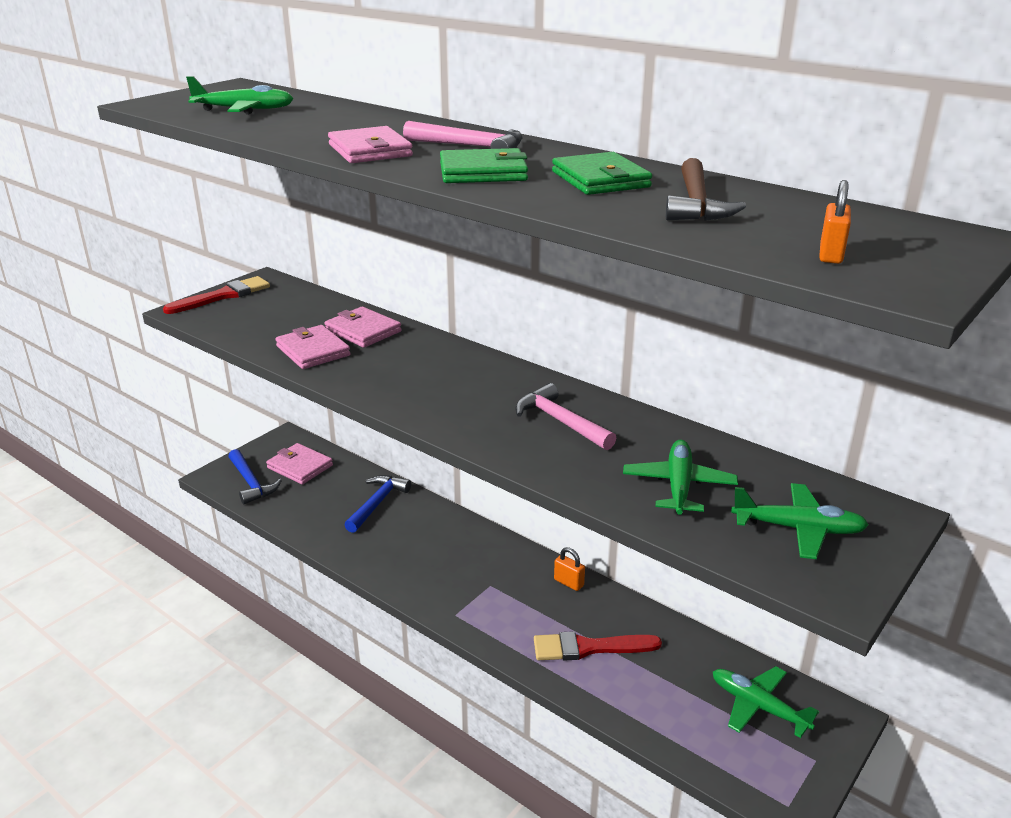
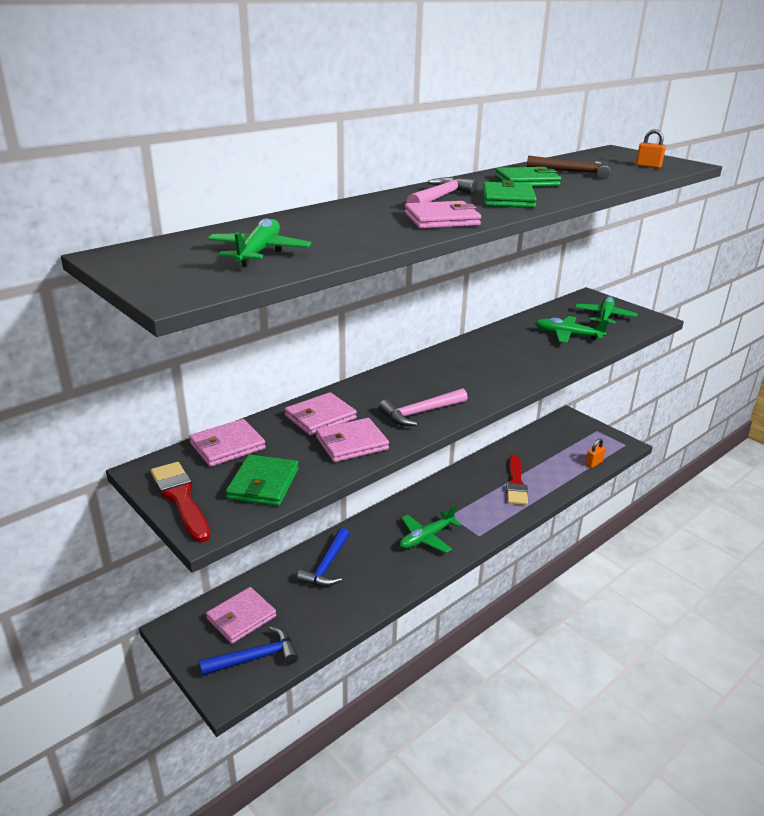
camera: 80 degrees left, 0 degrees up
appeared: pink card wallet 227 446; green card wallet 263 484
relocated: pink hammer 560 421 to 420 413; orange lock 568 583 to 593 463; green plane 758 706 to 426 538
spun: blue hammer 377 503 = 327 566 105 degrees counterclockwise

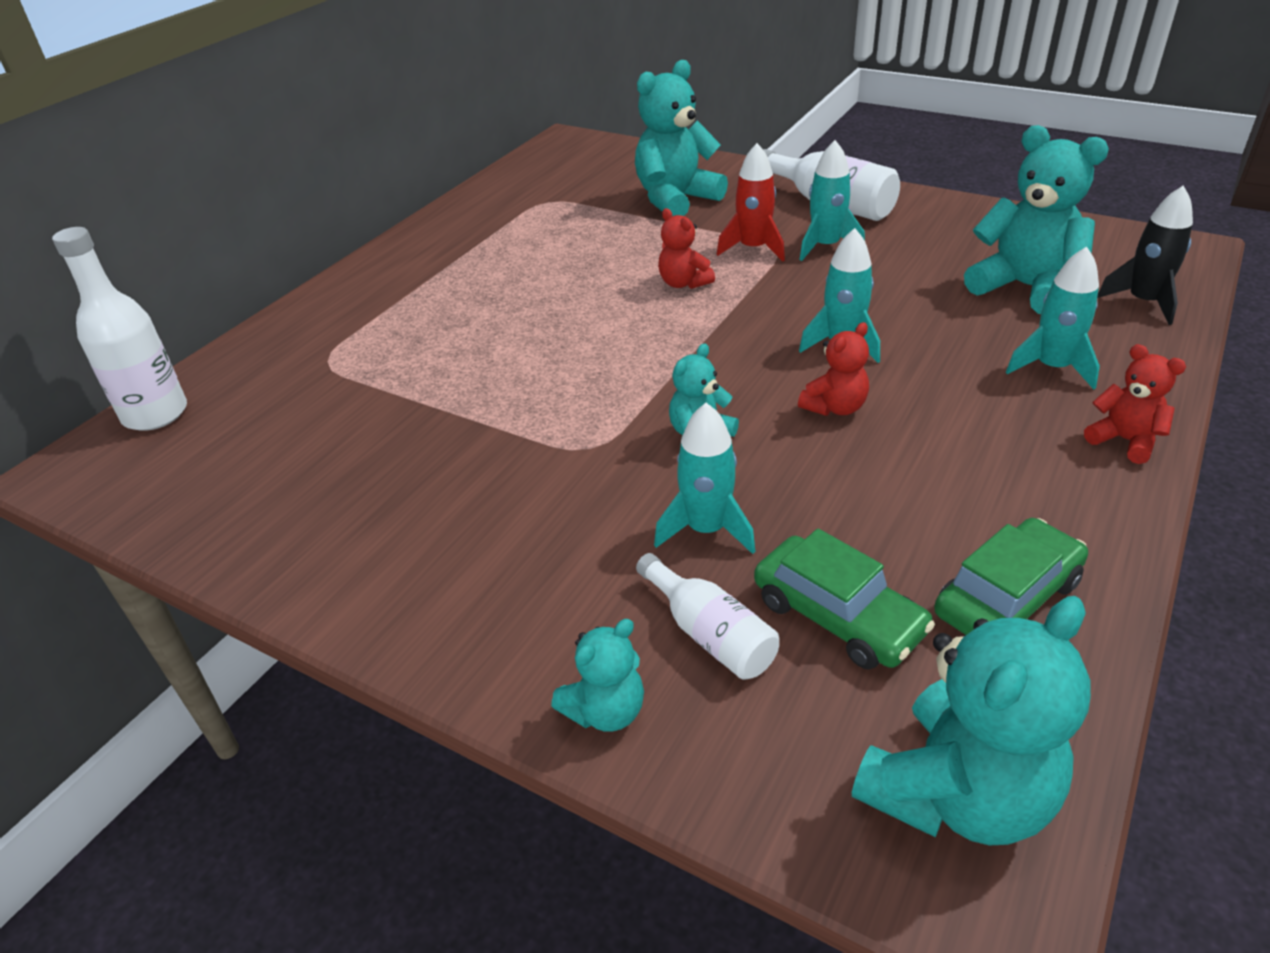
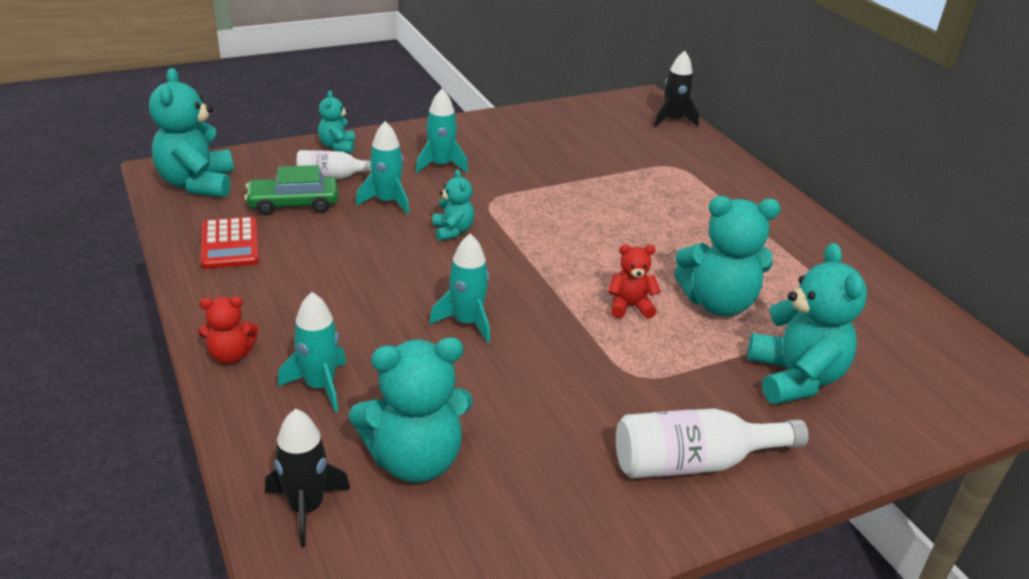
camera: 120 degrees right, 5 degrees down
missing: crimson toy rocket 753 249; crimson teddy bear 835 407
appeared: turquoise teddy bear 718 303
relocated: turquoise toy rocket 825 246 to 441 165
exchanged: white flask 155 414 to jet-black toy rocket 672 120; green toy car 1007 598 to crimson pocket calculator 230 244

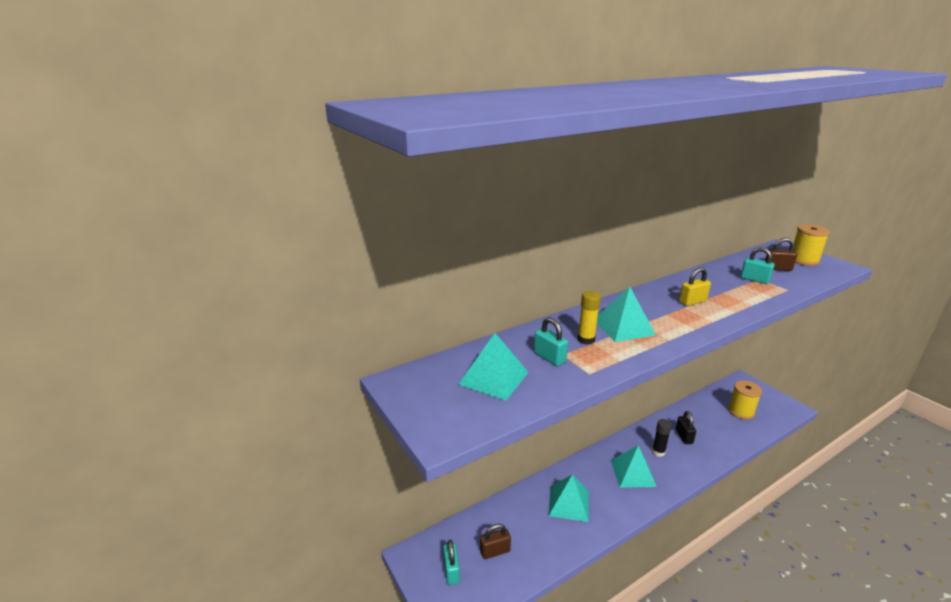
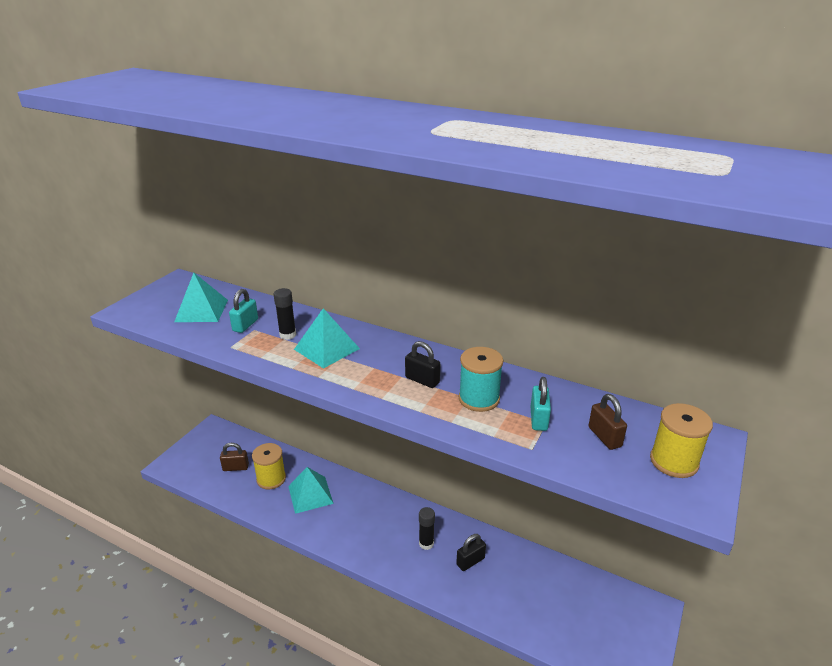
camera: 60 degrees right, 5 degrees up
missing: turquoise lock 451 571; turquoise solid pyramid 633 473
appeared: turquoise bobbin 479 399
relocated: yellow bobbin 741 411 to 271 479
colour: yellow glue 586 339 to jet-black glue 288 335; yellow lock 692 302 to jet-black lock 422 380
spun: brown lock 495 551 = 235 467 45 degrees counterclockwise

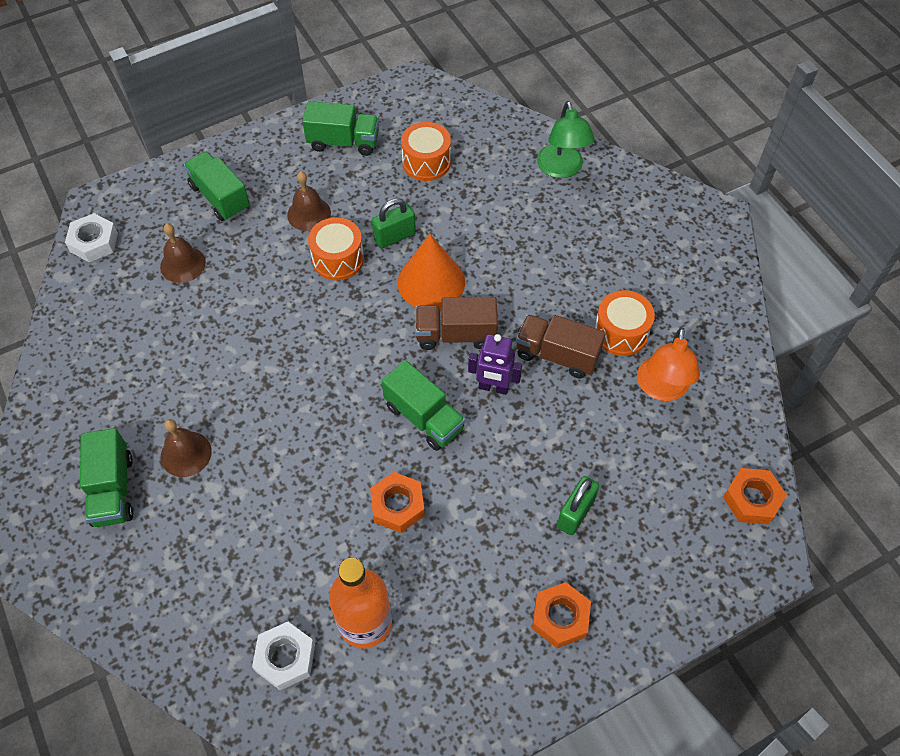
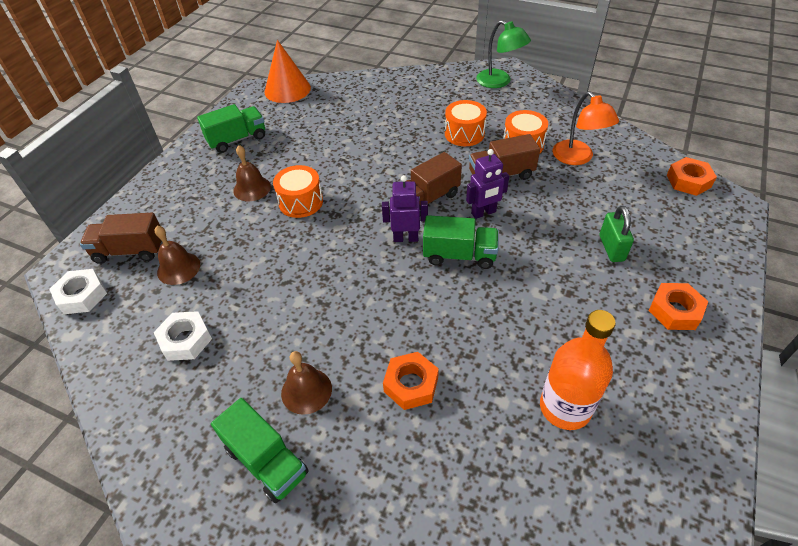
camera: 35 degrees left, 10 degrees down
missing: green lorry 220 197; green lock 394 237
appeared: brown lorry 130 251; violet robot 405 238
relocated: white hexagon nut 285 658 to 185 340; orange hexagon nut 397 505 to 411 384; orange solid cone 431 282 to 287 89; orange drum 426 162 to 464 134; green lamp 561 169 to 499 82

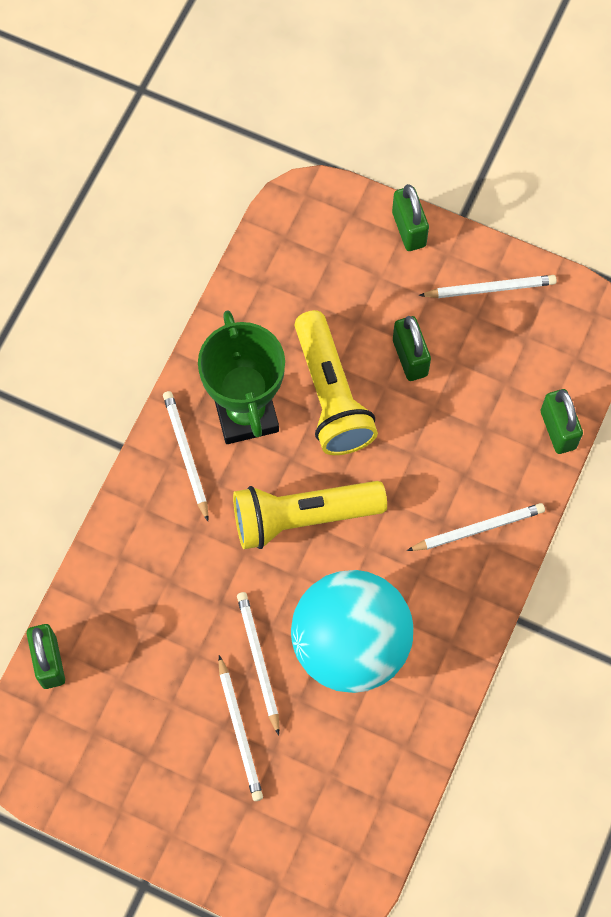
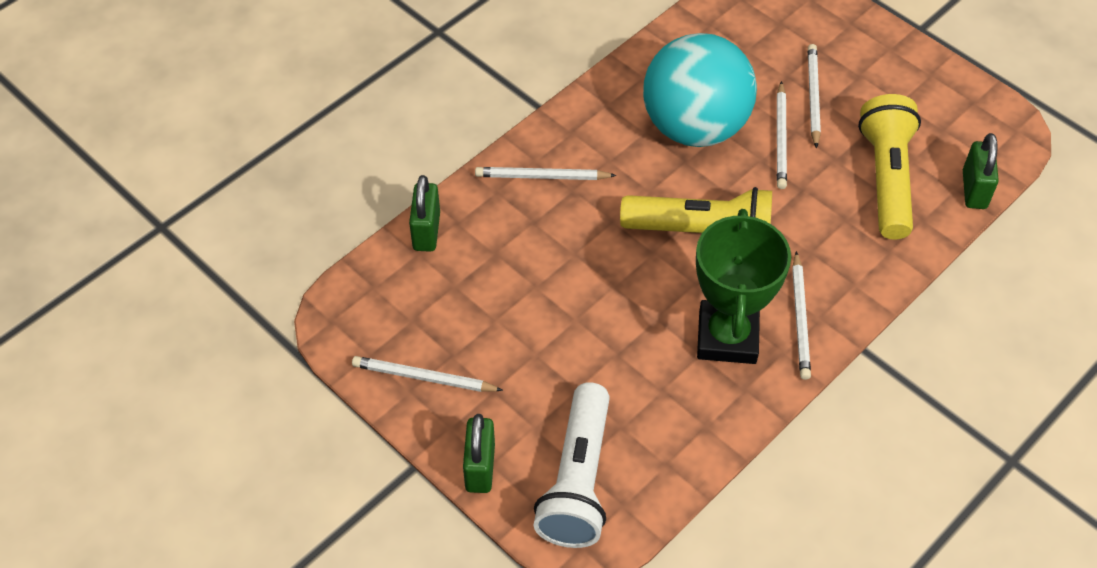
camera: 160 degrees left, 15 degrees down
missing: green lock 410 357
appeared: white pocket torch 577 480
relocated: yellow pocket torch 330 395 to 887 178

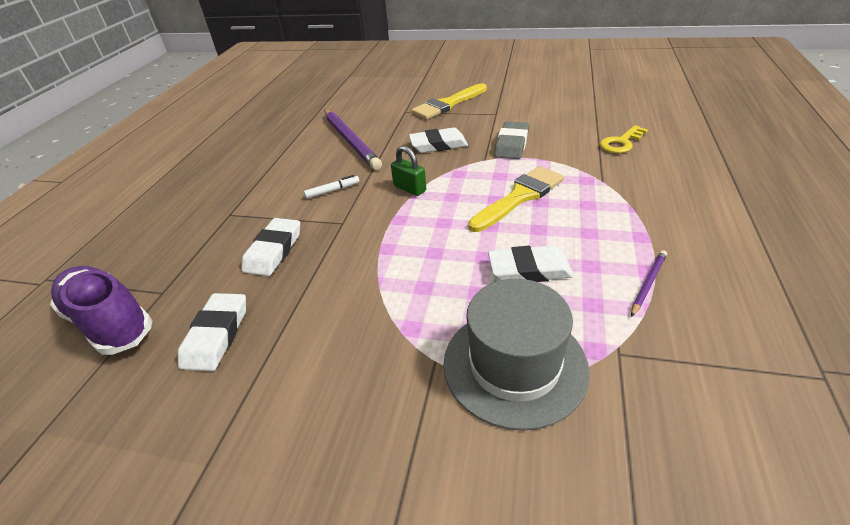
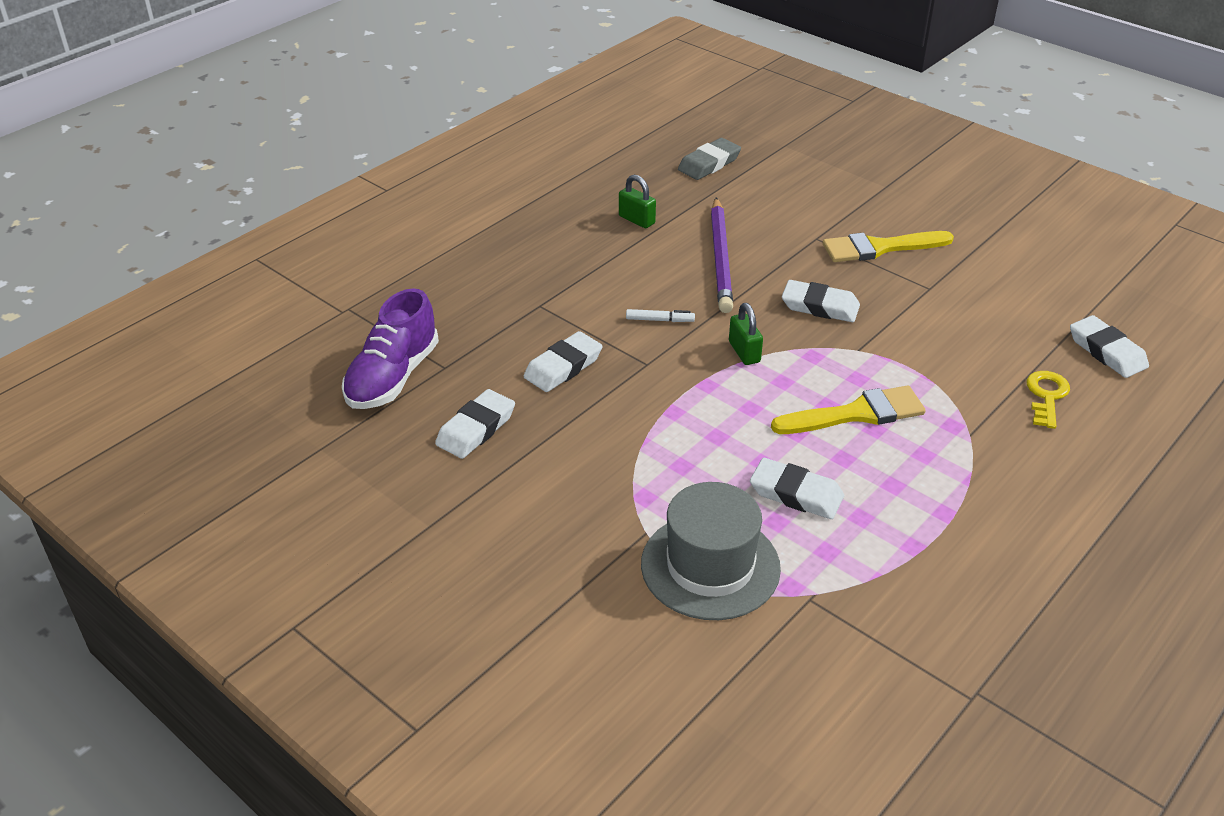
camera: 25 degrees right, 0 degrees up
missing: violet pencil 648 283
appeared: green lock 636 220; white pencil eraser 1106 351
relocated: gray pencil eraser 511 144 to 709 164
spun: violet sneaker 110 322 = 393 377 135 degrees counterclockwise; yellow latchkey 621 143 = 1046 396 120 degrees clockwise

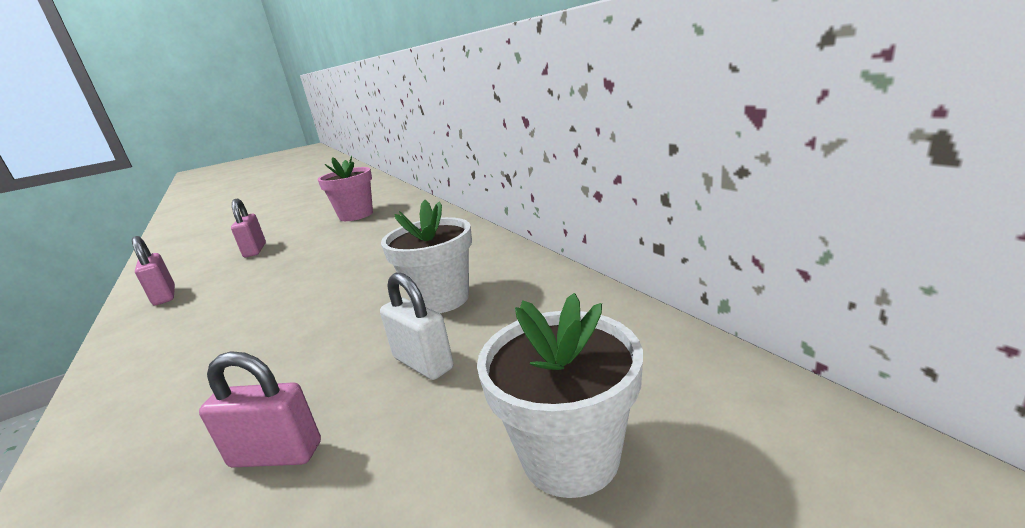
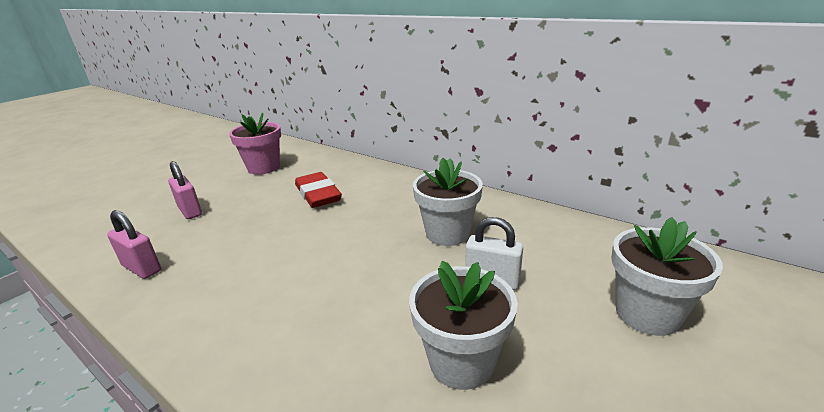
camera: 25 degrees left, 5 degrees up
appeared: crimson pencil eraser 318 194
exchanged: pink lock 276 454 to white plant pot 461 362

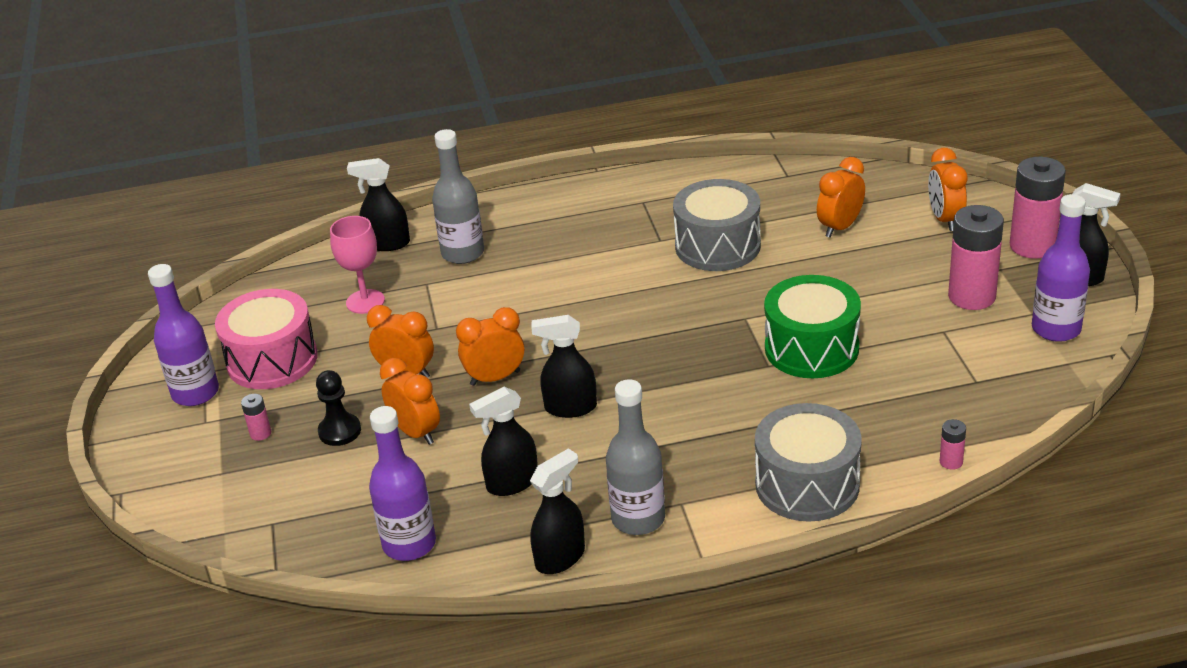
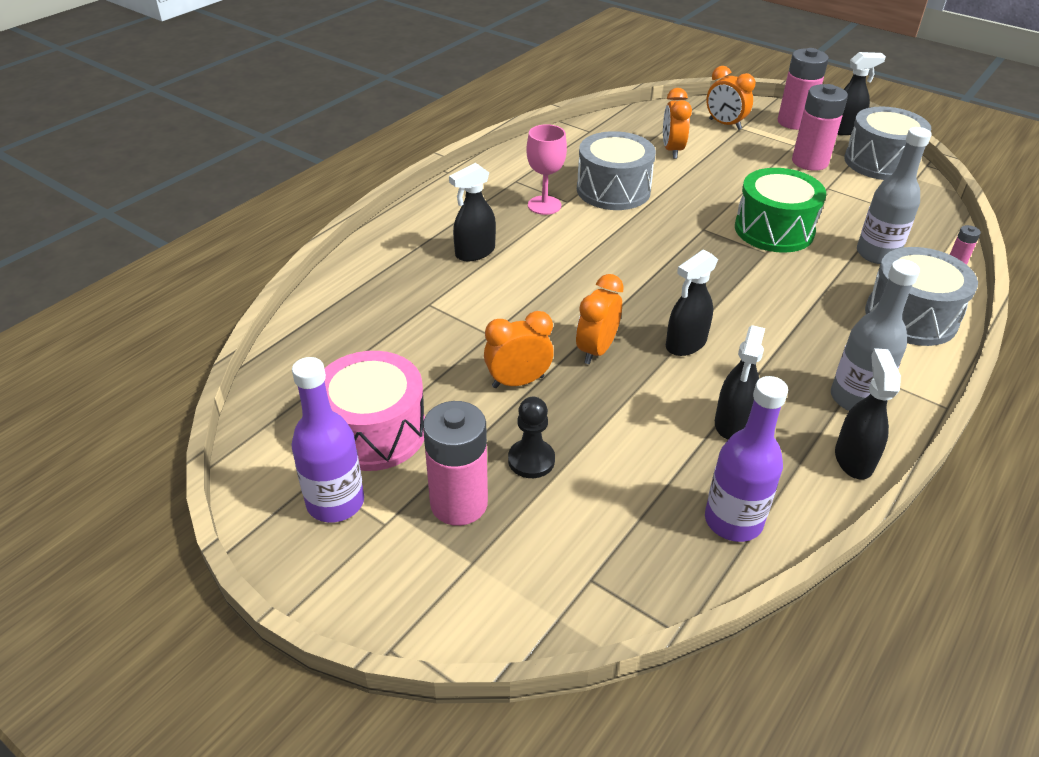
camera: 45 degrees left, 5 degrees up
missing: orange alarm clock 416 432
relocated: pink goblet 365 301 to 544 205; jet-black sprayer 387 243 to 474 252; gray flask 463 253 to 877 254
exchanged: violet flask 1056 329 to gray drum 880 162
size: pink AA battery 260 433 = 459 503 x2.29

